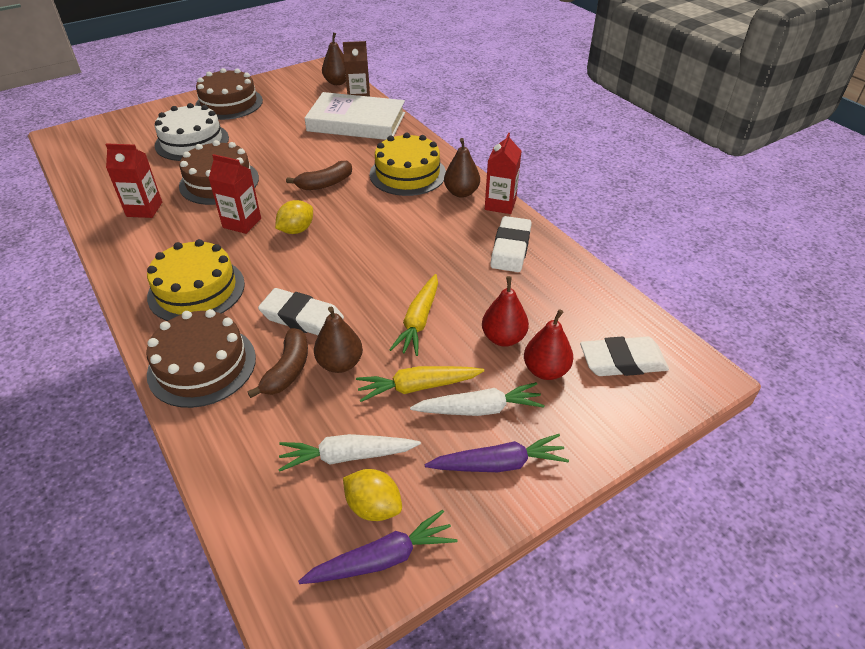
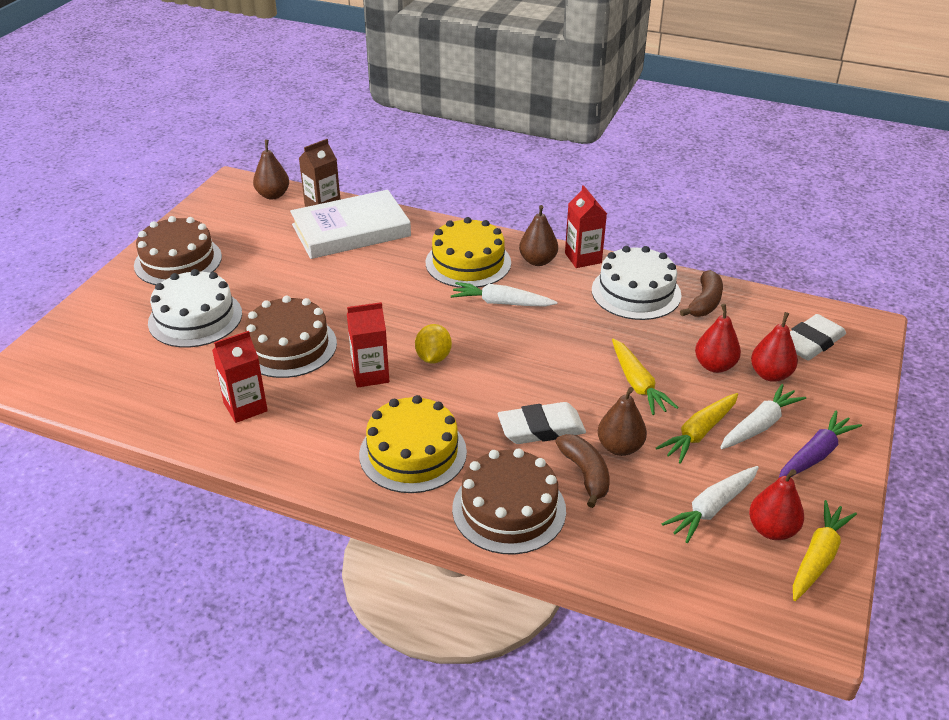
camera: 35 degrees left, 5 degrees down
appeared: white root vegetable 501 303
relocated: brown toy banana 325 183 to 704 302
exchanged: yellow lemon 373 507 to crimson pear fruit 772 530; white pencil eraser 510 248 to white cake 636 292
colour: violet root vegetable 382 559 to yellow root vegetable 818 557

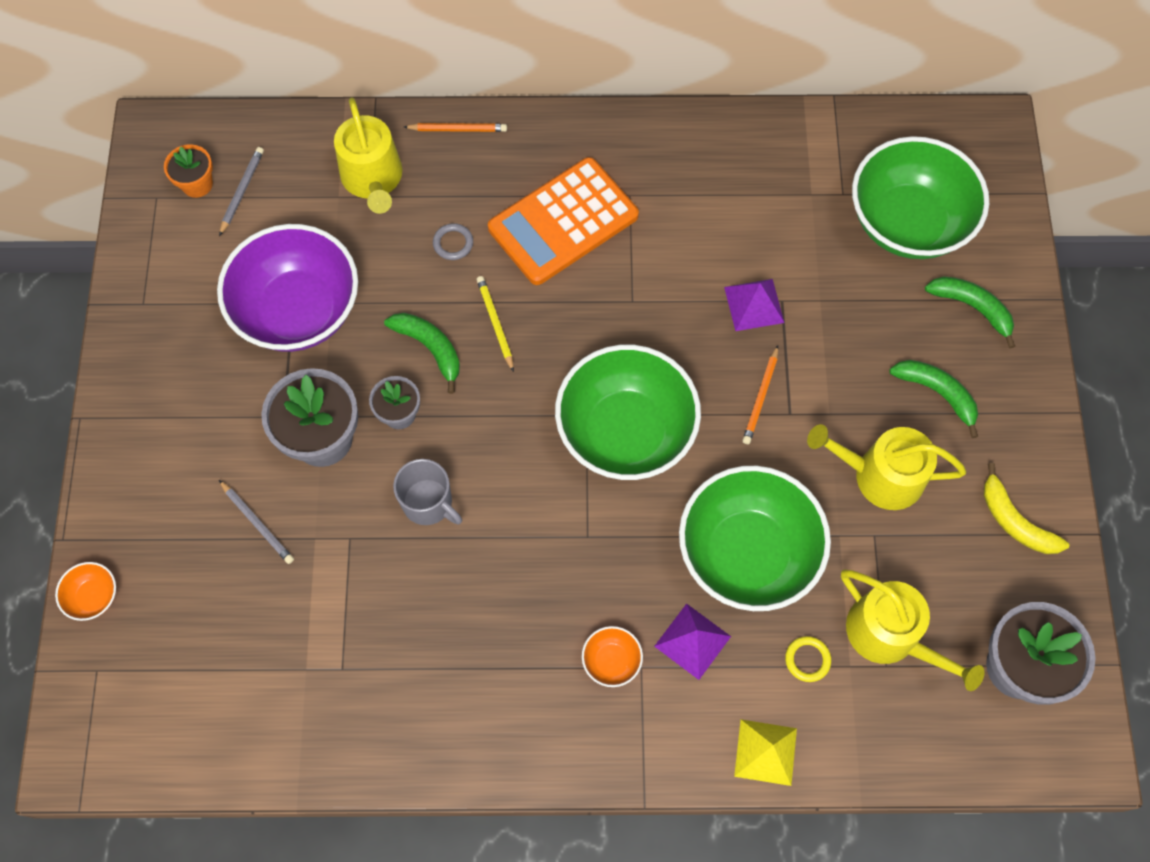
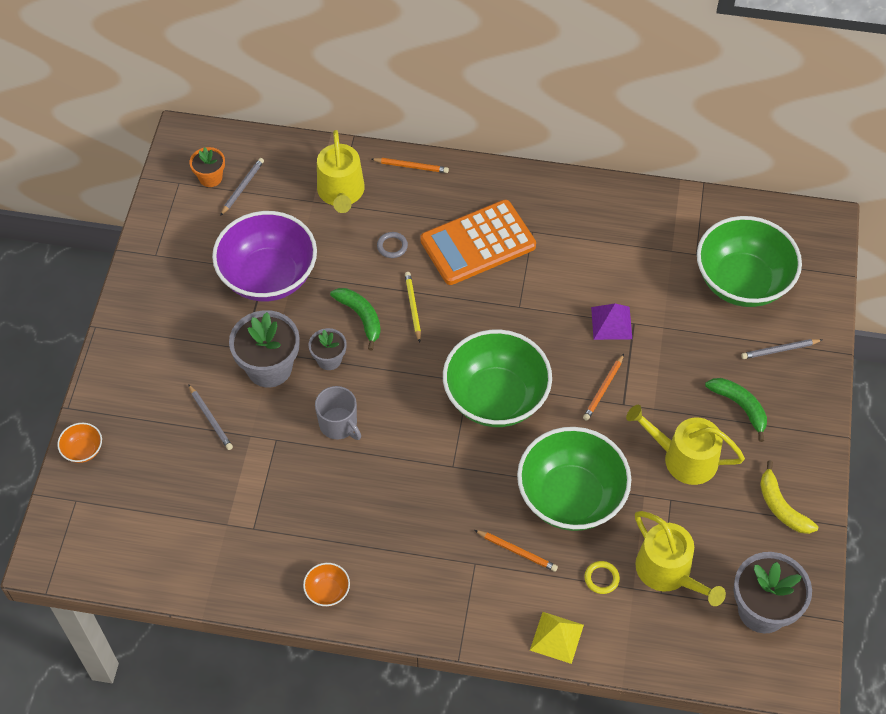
camera: 10 degrees right, 10 degrees down
relocated: orange bowl 611 661 to 327 591
exchanged: violet solid pyramid 692 641 to orange pencil 517 551; green toy banana 972 308 to gray pencil 780 350

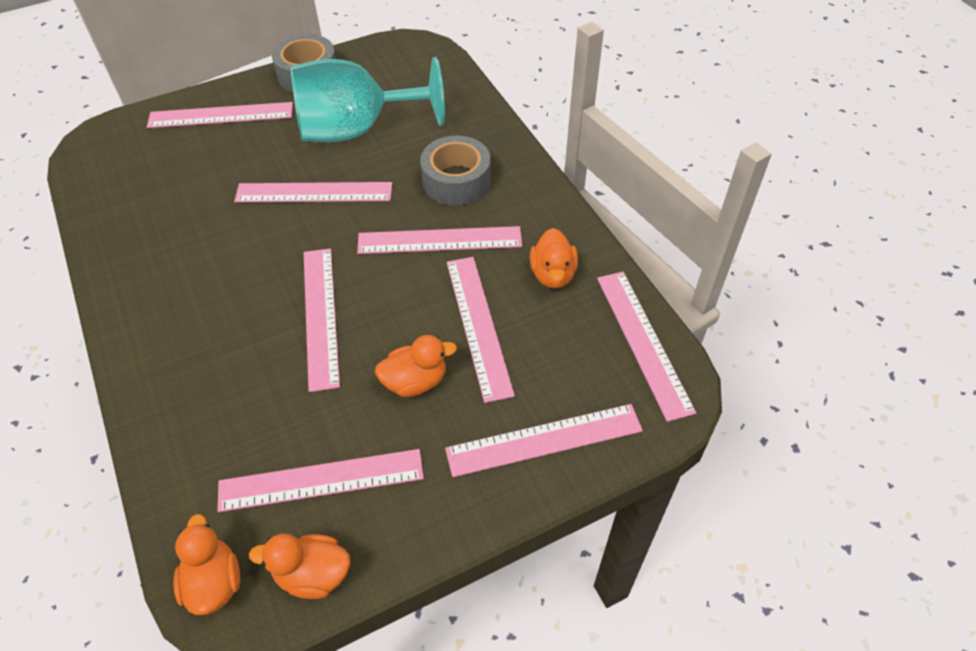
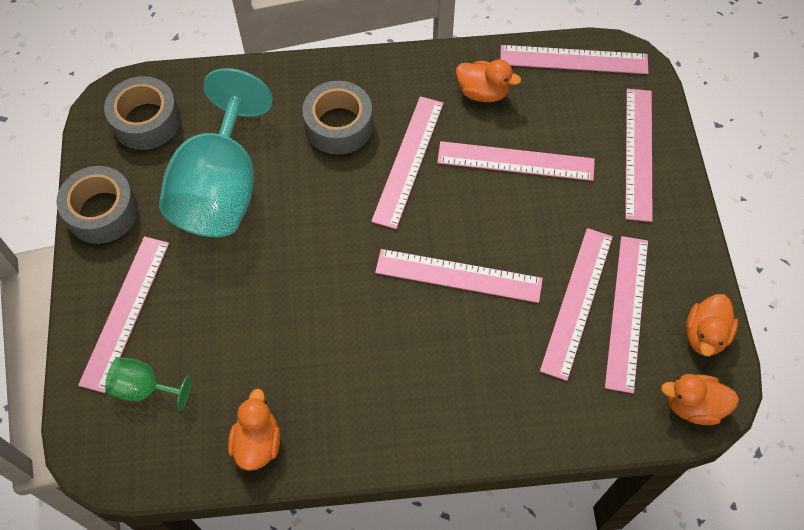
camera: 70 degrees left, 10 degrees up
appeared: gray tape 146 121; green goblet 144 388
relocated: pink measuring stick 314 193 to 577 302; orange duck 415 381 to 257 442

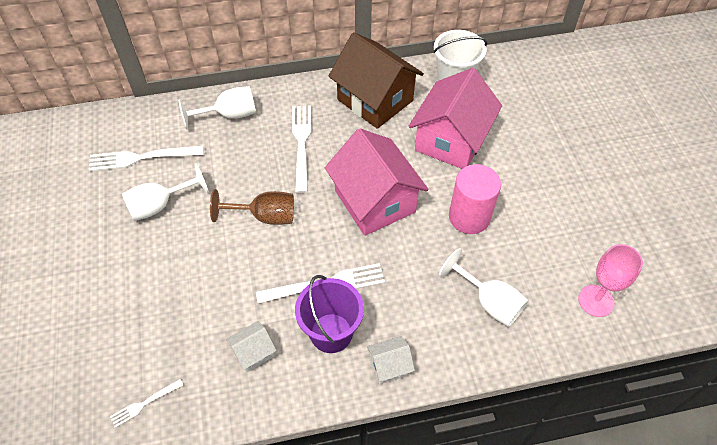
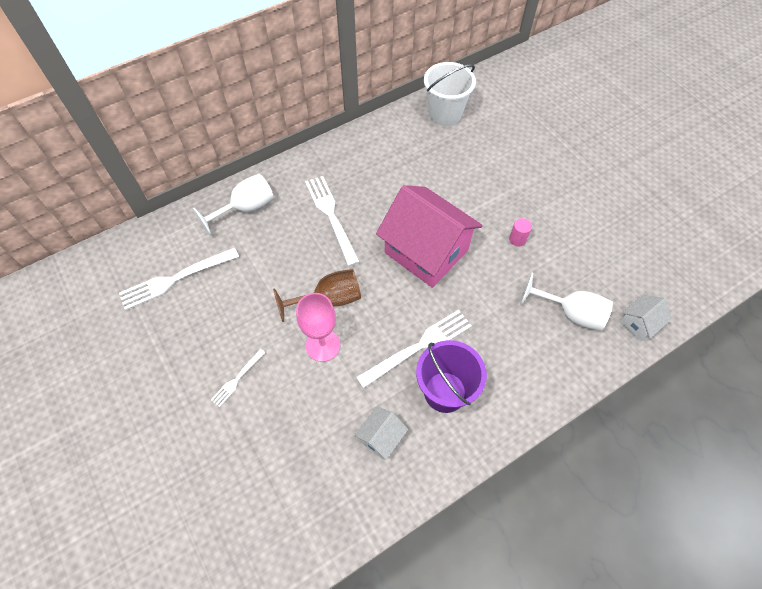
camera: 20 degrees left, 5 degrees up
missing: white goblet 160 205; brown cottage 375 100; pink cottage 451 140
relocated: white fork 144 404 to 237 379; white cottage 389 365 to 639 323; pink goblet 596 301 to 323 345
size: pink cylinder 469 217 = 517 239 x0.43

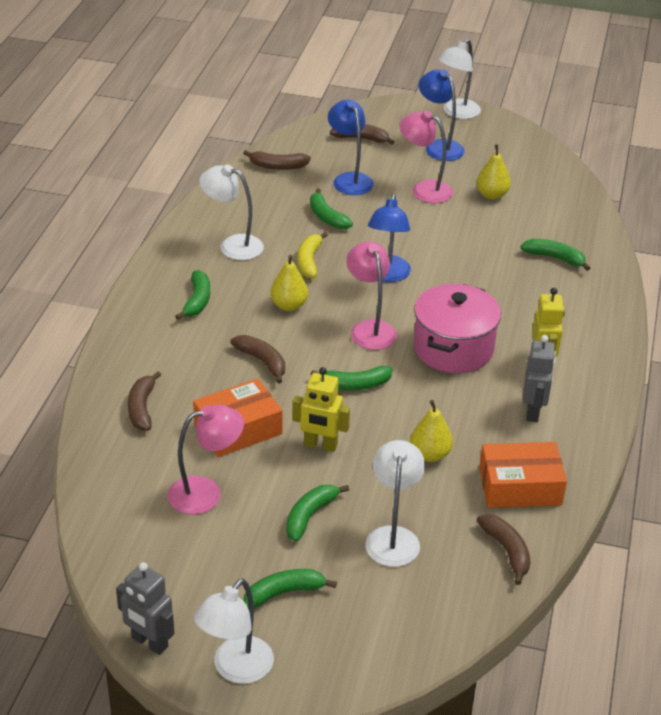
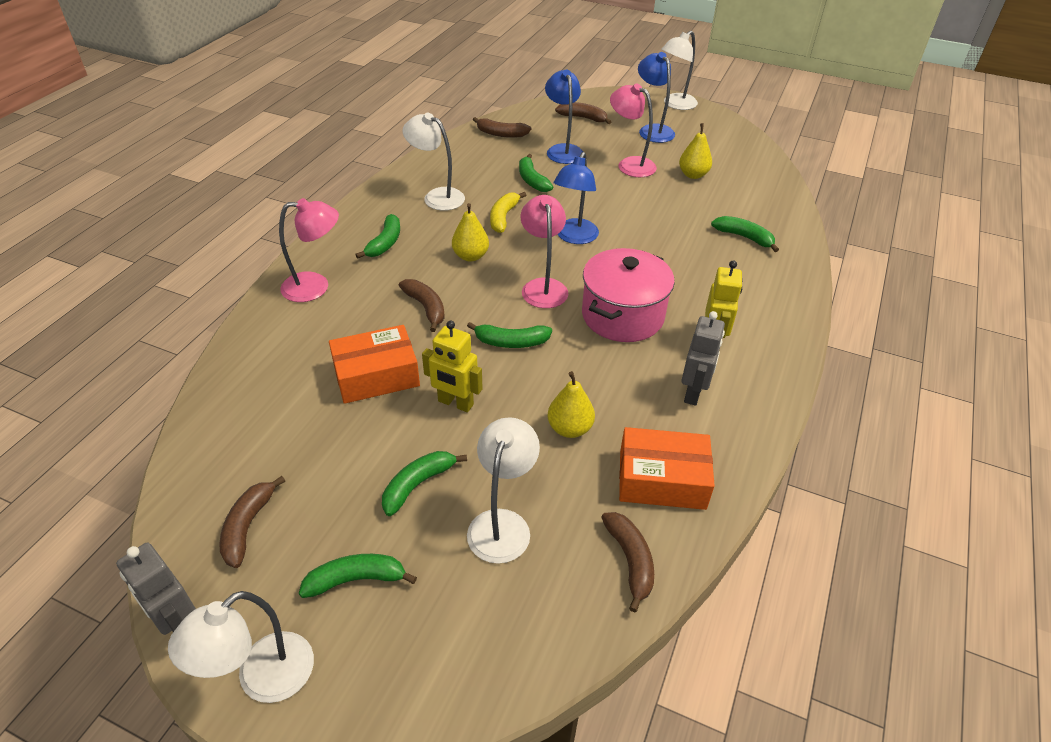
camera: 10 degrees right, 5 degrees up
relocated: brown toy banana 142 408 to 247 527; pink lamp 206 493 to 315 286

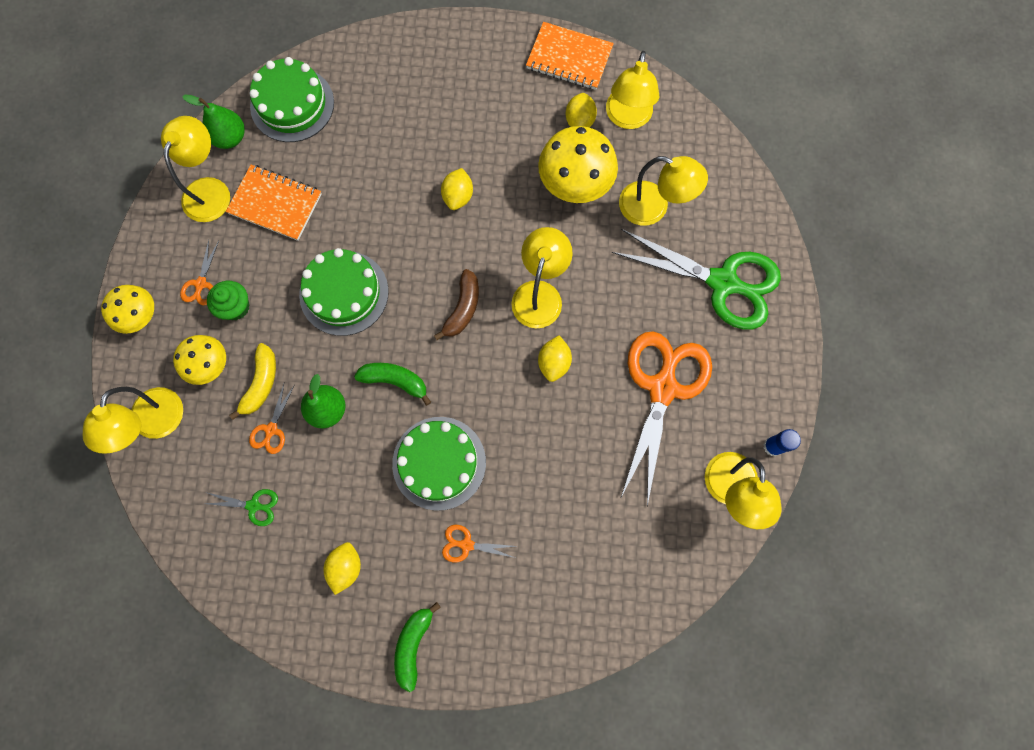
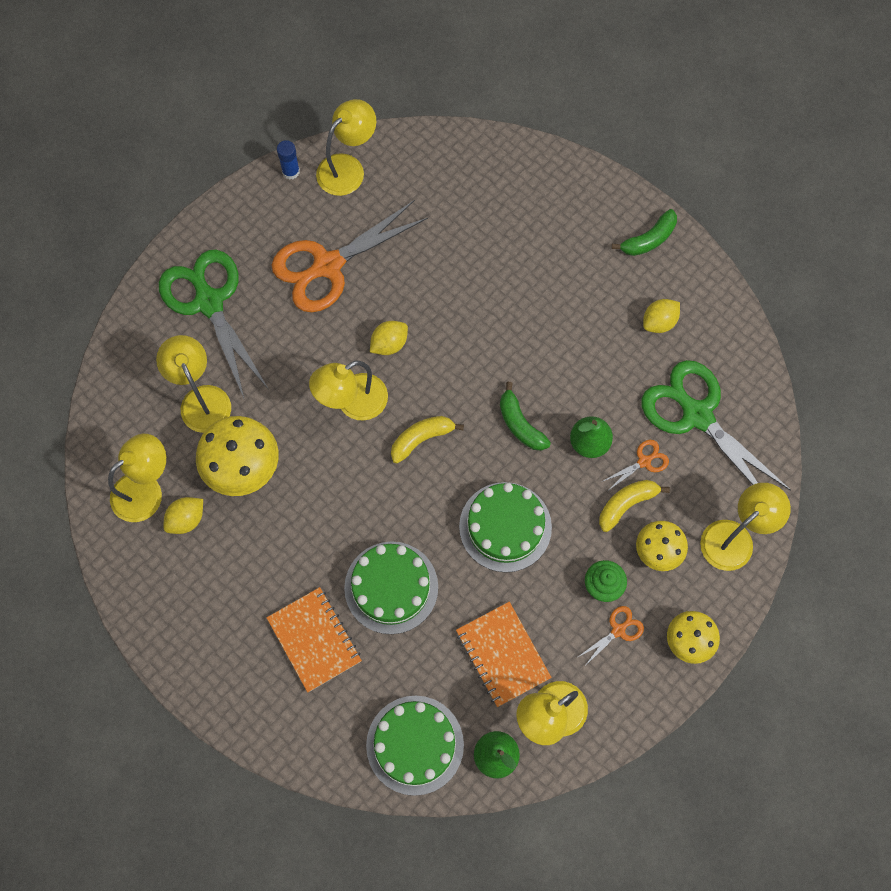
camera: 140 degrees left, 5 degrees down
missing: yellow lemon 458 196; orange pair of scissors 466 544
relocated: green cake 439 463 to 391 587; orange notebook 569 58 to 314 640
colour: brown toy banana 462 308 to yellow toy banana 422 439
size: green pair of scissors 253 506 = 697 415 x2.40

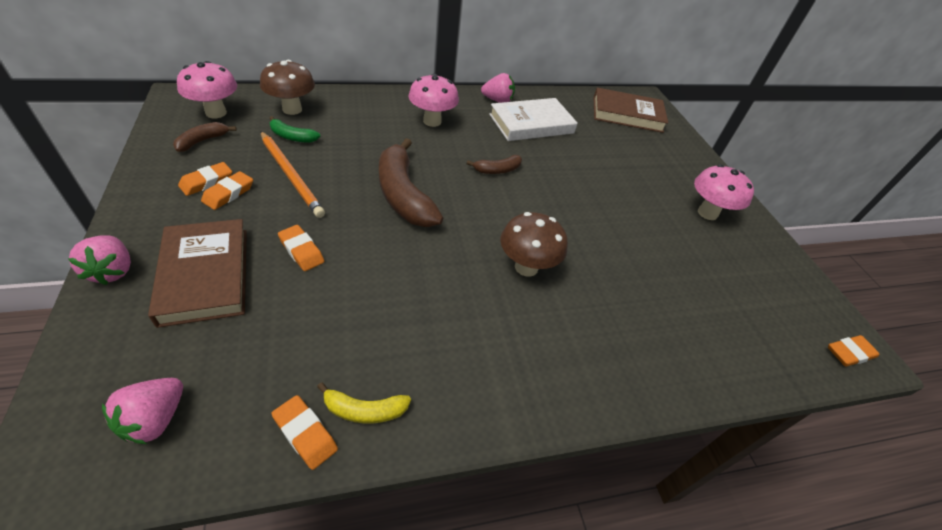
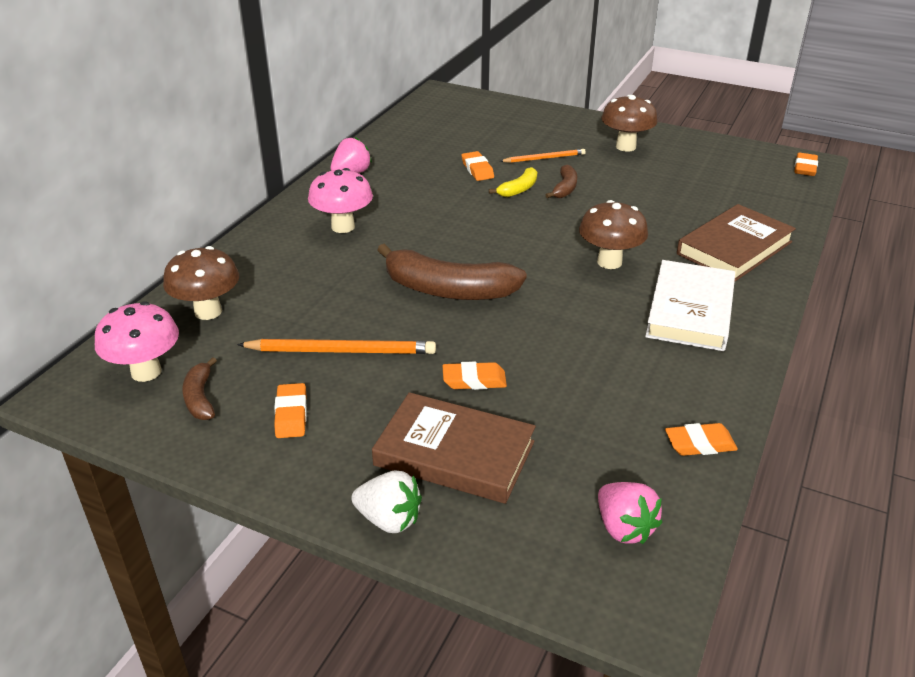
camera: 45 degrees left, 10 degrees down
missing: green toy banana 292 137
appeared: orange pencil 544 158
relocated: orange pencil eraser 228 193 to 477 169; yellow toy banana 364 410 to 518 189; brown toy banana 497 170 to 565 188; white hardback 531 124 to 690 311; brown hardback 627 114 to 734 248
colour: pink berry 112 271 to white berry 389 519; pink mushroom 707 213 to brown mushroom 625 147

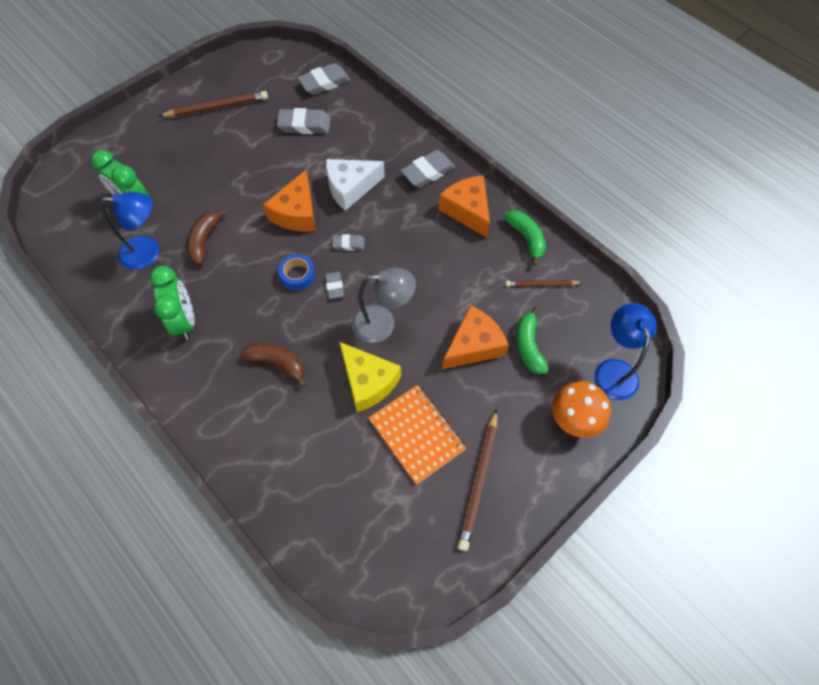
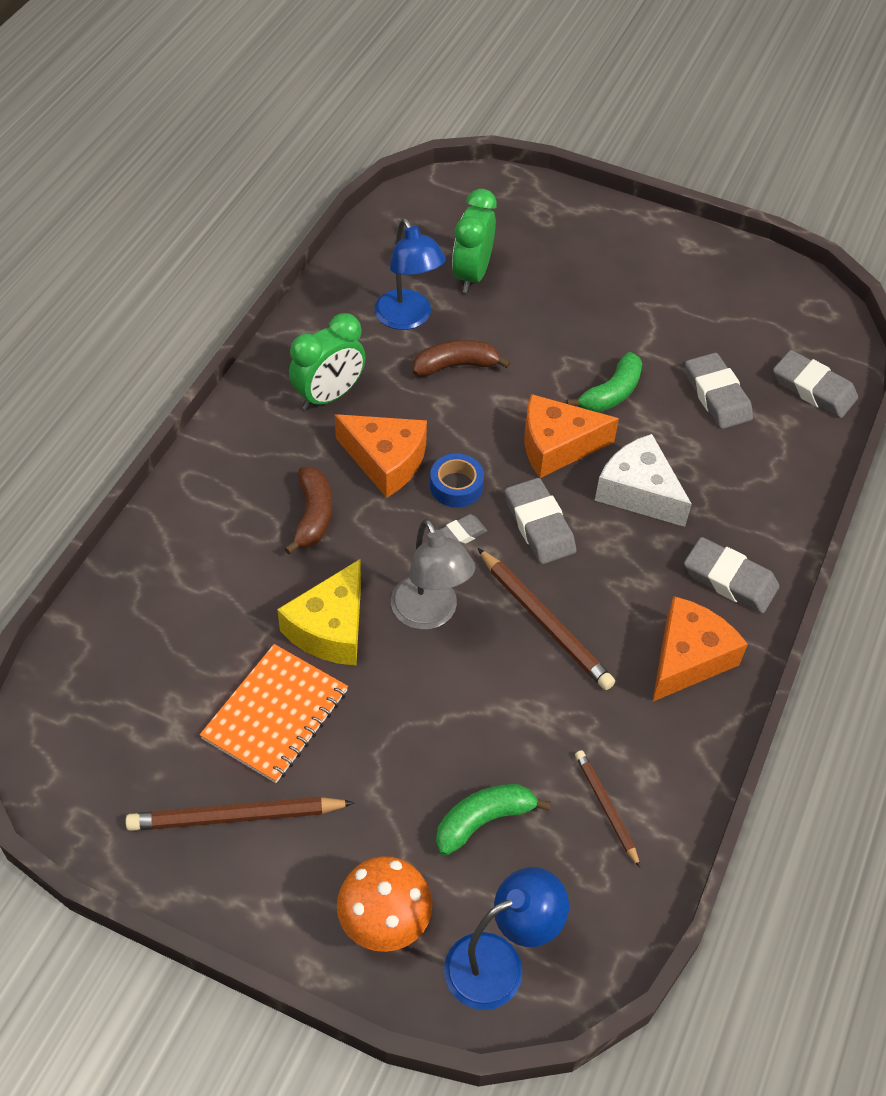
camera: 65 degrees right, 10 degrees down
relocated: brown pencil 217 107 to 545 622; orange piece of cheese 473 345 to 386 461; green toy banana 526 238 to 611 393
size: gray pencil eraser 348 244 = 539 525 x1.77

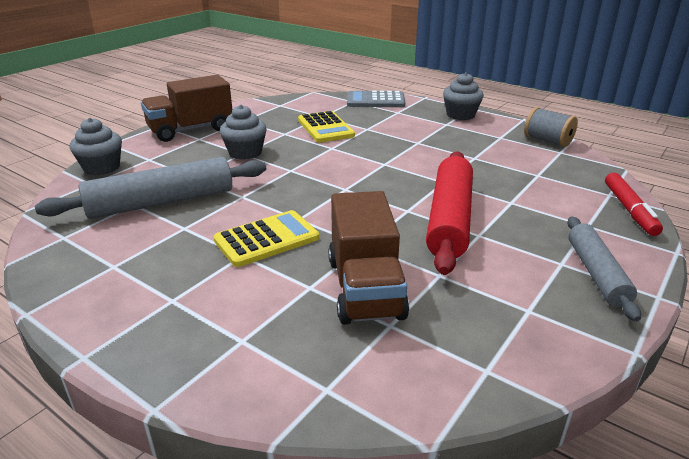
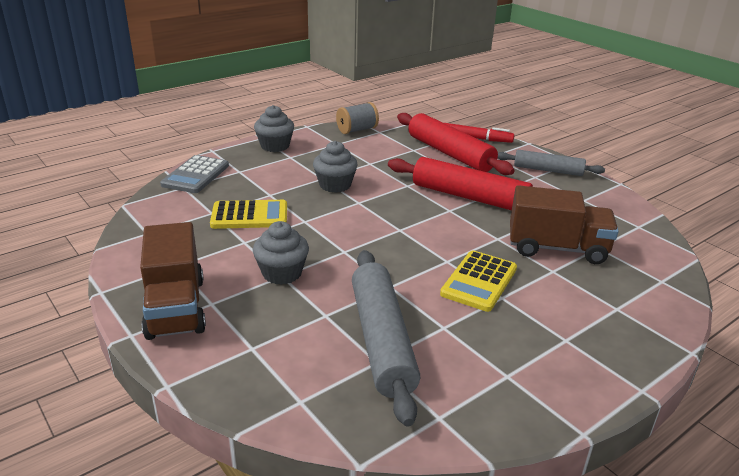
camera: 75 degrees left, 0 degrees up
appeared: crimson dough roller 449 153
relocated: gray muffin 102 167 to 335 185
spun: yellow pocket calculator 266 239 = 479 281 135 degrees counterclockwise

